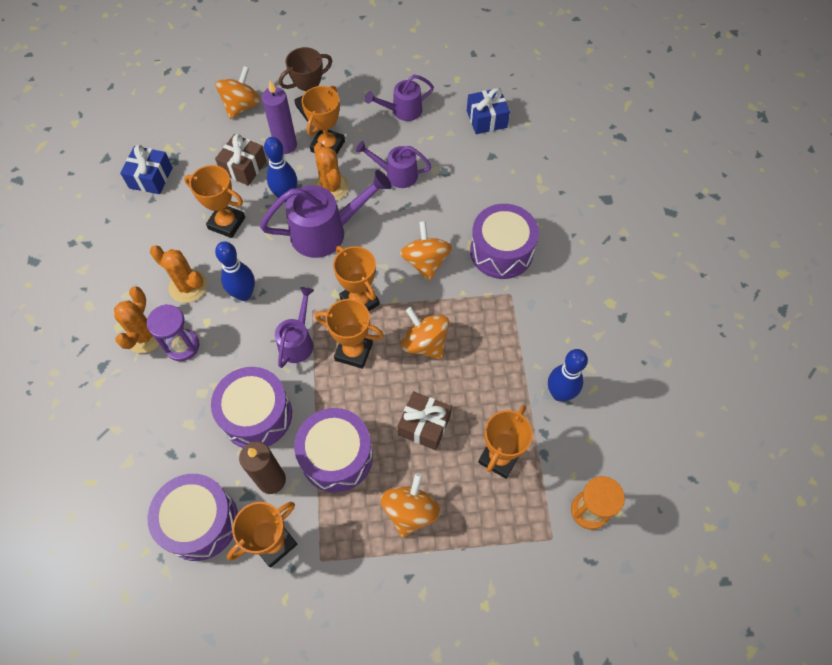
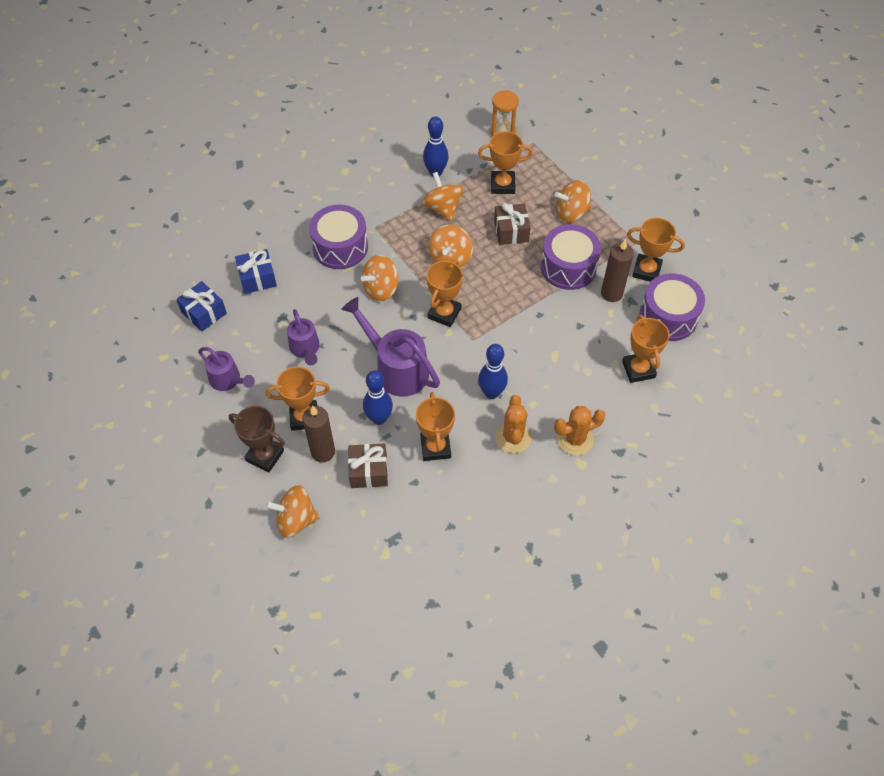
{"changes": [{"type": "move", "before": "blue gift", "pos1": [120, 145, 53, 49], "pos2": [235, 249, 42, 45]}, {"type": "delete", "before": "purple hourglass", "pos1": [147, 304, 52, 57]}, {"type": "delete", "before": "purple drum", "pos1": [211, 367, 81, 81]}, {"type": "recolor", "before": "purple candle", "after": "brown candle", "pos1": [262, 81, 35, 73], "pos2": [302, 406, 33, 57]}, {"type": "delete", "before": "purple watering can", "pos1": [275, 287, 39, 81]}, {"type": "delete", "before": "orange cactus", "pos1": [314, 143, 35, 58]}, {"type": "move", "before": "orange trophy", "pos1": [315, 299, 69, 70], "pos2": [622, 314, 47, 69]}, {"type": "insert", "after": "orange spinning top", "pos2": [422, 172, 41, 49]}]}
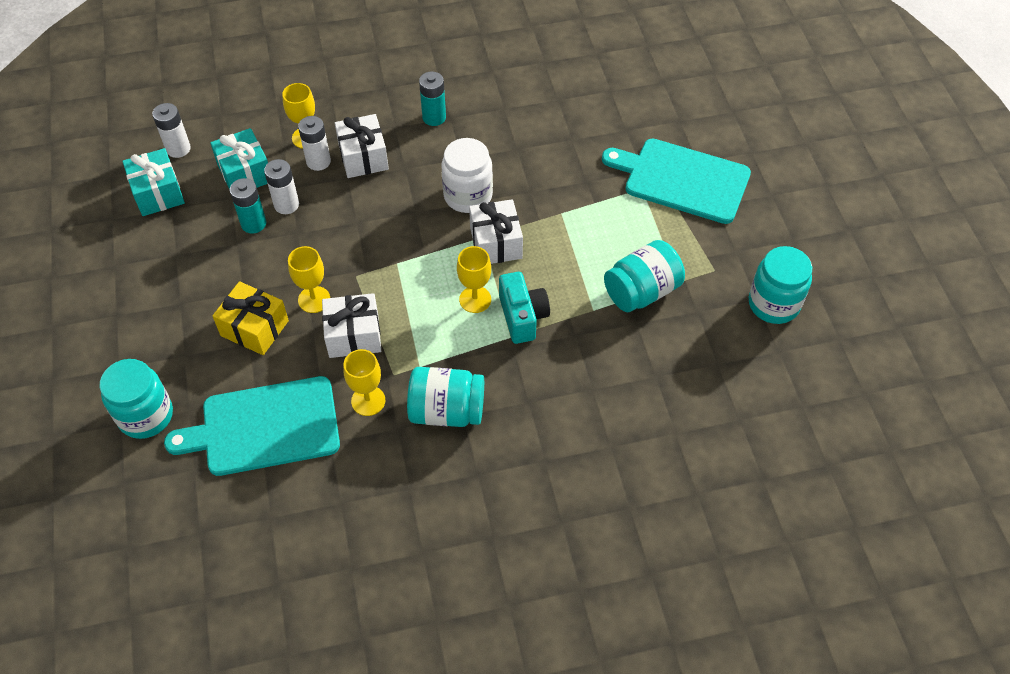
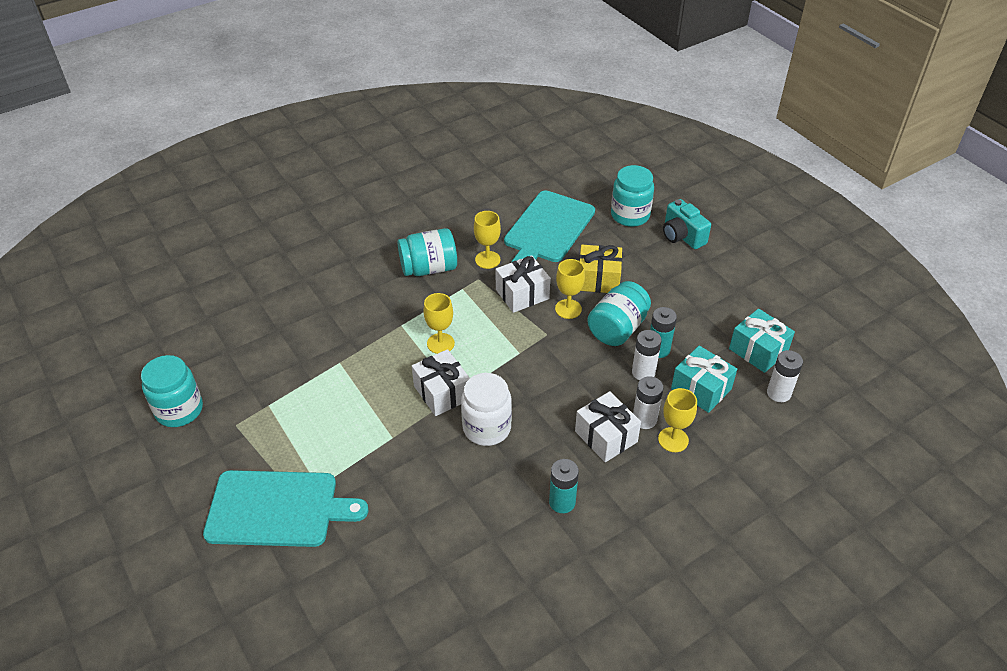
{"changes": [{"type": "rotate", "before": "turquoise cutting board", "pos1": [164, 376, 176, 100], "pos2": [504, 190, 91, 72], "turn": 150}, {"type": "move", "before": "turquoise camera", "pos1": [499, 272, 51, 72], "pos2": [663, 199, 48, 50]}, {"type": "move", "before": "turquoise jar", "pos1": [604, 240, 81, 72], "pos2": [587, 281, 64, 65]}]}
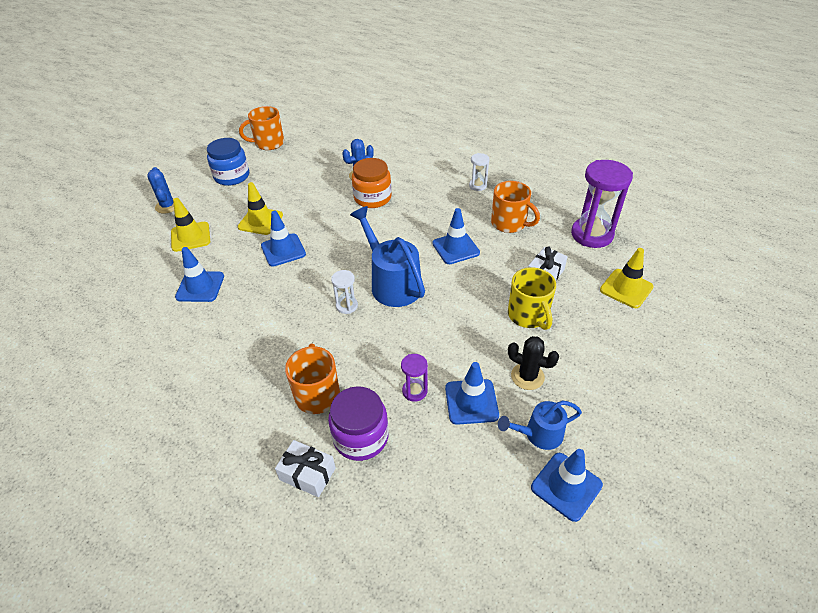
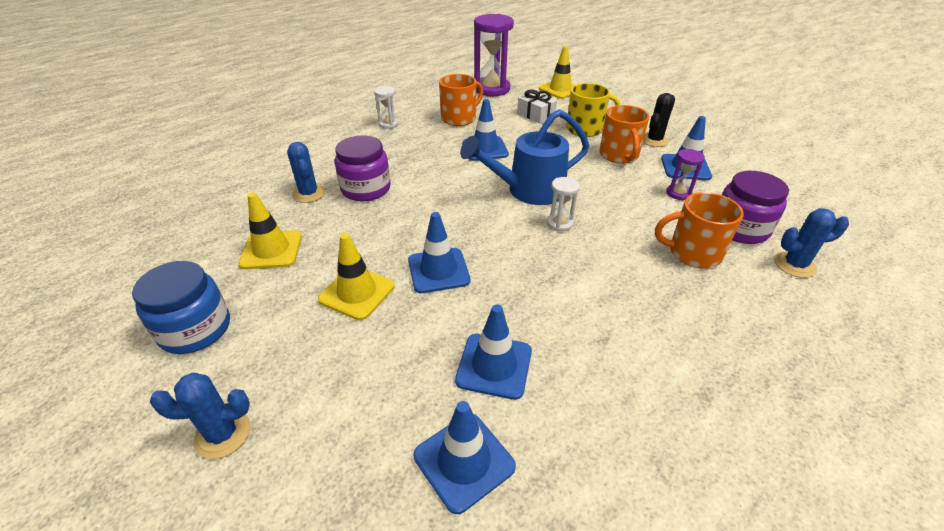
{"changes": [{"type": "move", "before": "yellow traffic cone", "pos1": [171, 198, 39, 54], "pos2": [238, 193, 64, 76]}, {"type": "move", "before": "orange mug", "pos1": [239, 106, 45, 44], "pos2": [599, 105, 50, 59]}, {"type": "replace", "before": "white gift", "after": "blue cactus", "pos1": [275, 440, 61, 57], "pos2": [774, 208, 75, 70]}, {"type": "recolor", "before": "orange jar", "after": "purple jar", "pos1": [352, 158, 39, 50], "pos2": [335, 135, 56, 66]}, {"type": "delete", "before": "blue watering can", "pos1": [498, 401, 84, 49]}, {"type": "move", "before": "blue traffic cone", "pos1": [531, 449, 72, 73], "pos2": [414, 401, 102, 113]}]}
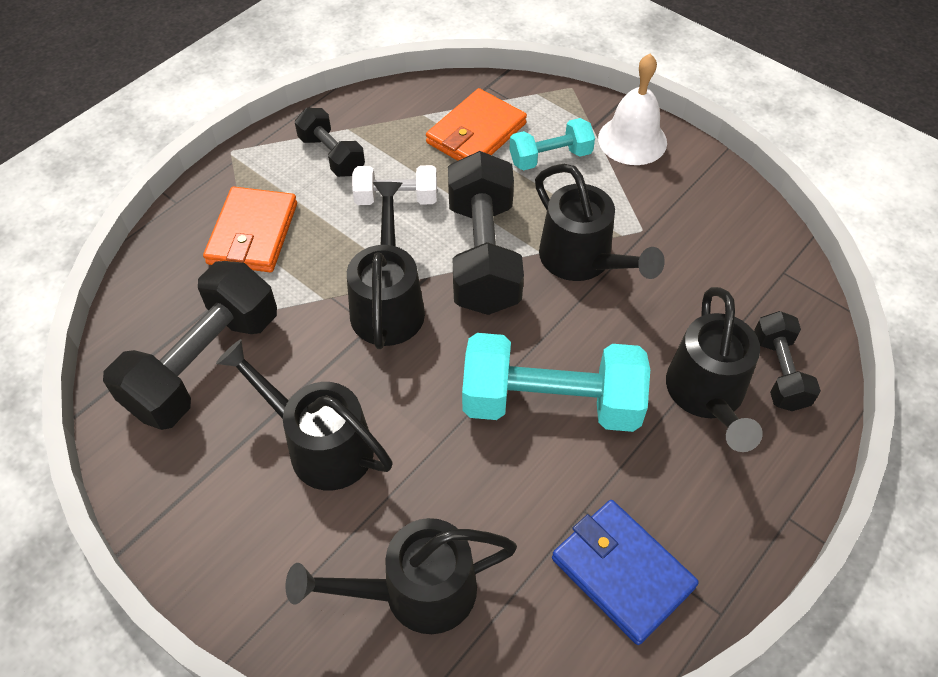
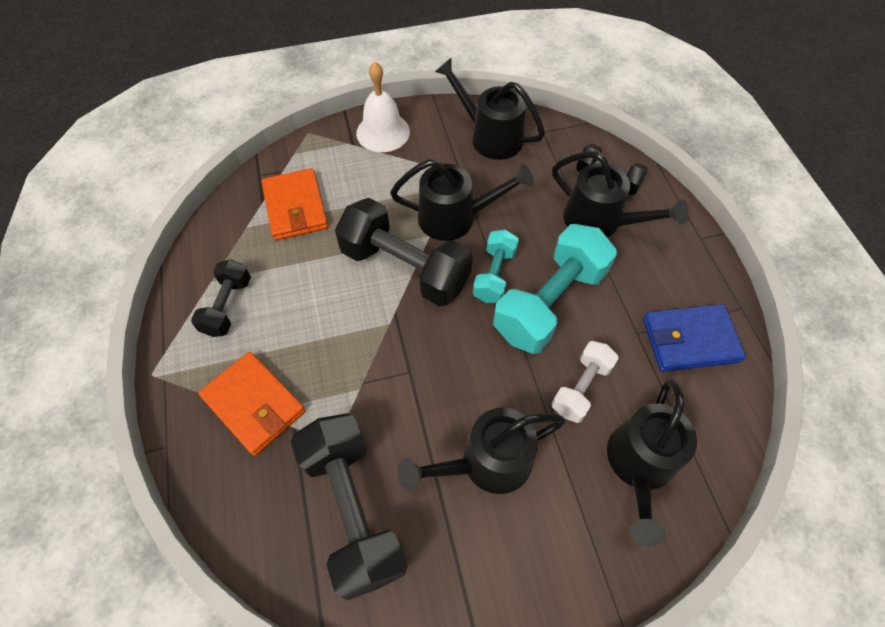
{"changes": [{"type": "rotate", "before": "black dumbbell", "pos1": [295, 108, 70, 69], "pos2": [191, 259, 60, 78], "turn": -75}, {"type": "move", "before": "black watering can", "pos1": [347, 182, 78, 167], "pos2": [435, 58, 110, 102]}, {"type": "move", "before": "white dumbbell", "pos1": [352, 165, 85, 40], "pos2": [552, 341, 67, 82]}, {"type": "move", "before": "turquoise dumbbell", "pos1": [509, 118, 86, 52], "pos2": [473, 230, 46, 73]}]}
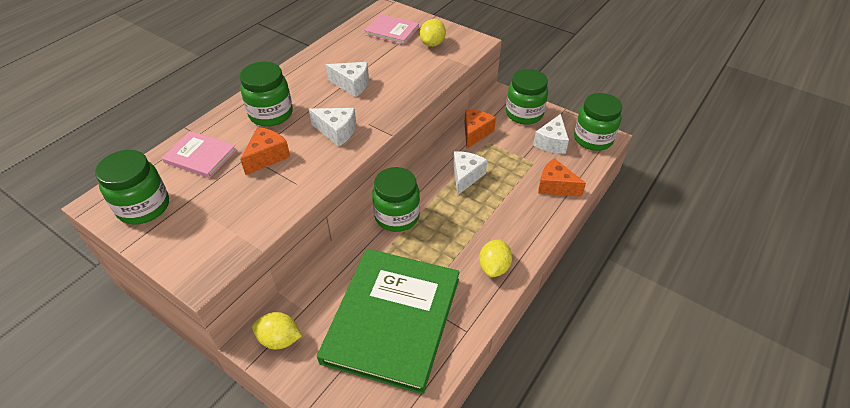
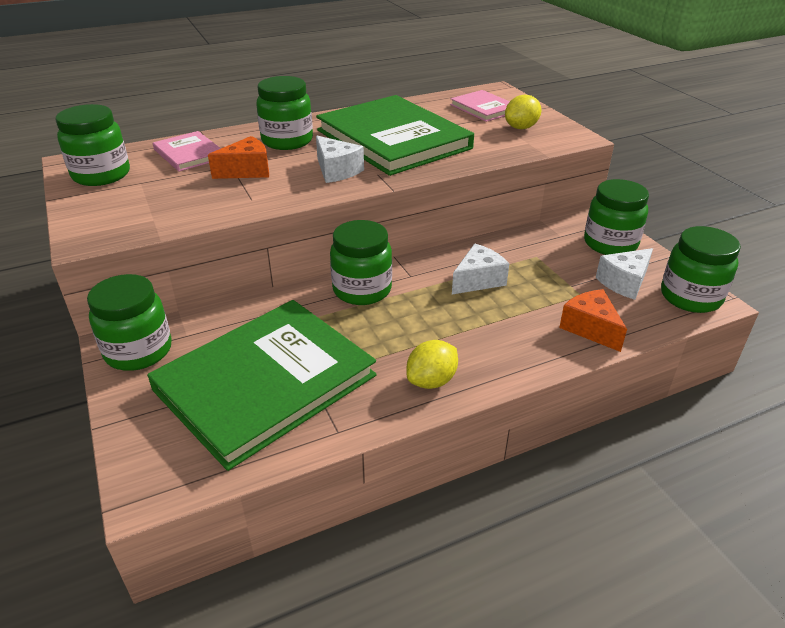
{"changes": [{"type": "replace", "before": "yellow lemon", "after": "green jar", "pos1": [252, 312, 50, 37], "pos2": [87, 274, 85, 97]}, {"type": "replace", "before": "white cheese", "after": "green book", "pos1": [325, 62, 44, 35], "pos2": [316, 95, 158, 81]}, {"type": "delete", "before": "orange cheese", "pos1": [464, 109, 32, 39]}]}
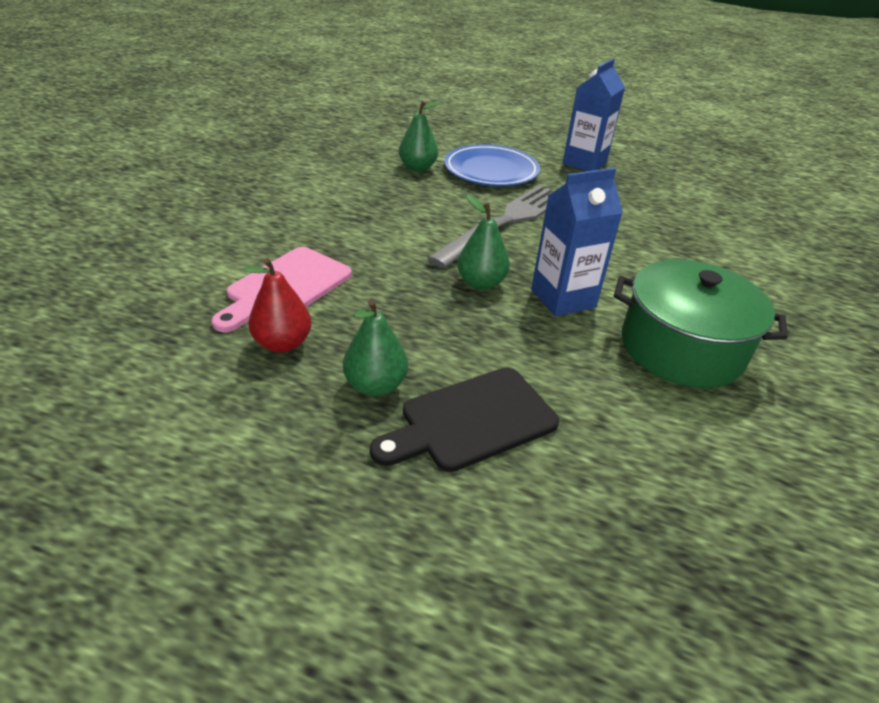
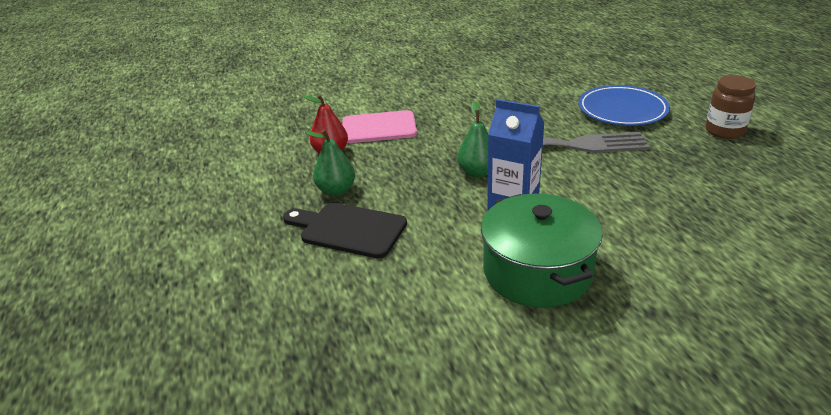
{"changes": [{"type": "delete", "before": "green pear", "pos1": [399, 101, 42, 71]}, {"type": "replace", "before": "blue carton", "after": "brown jar", "pos1": [563, 58, 62, 113], "pos2": [706, 75, 50, 64]}]}
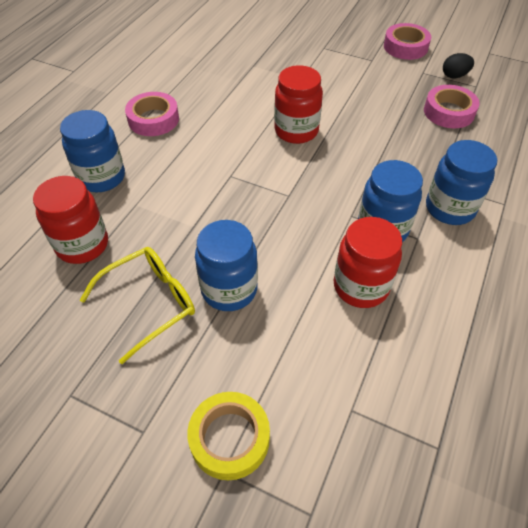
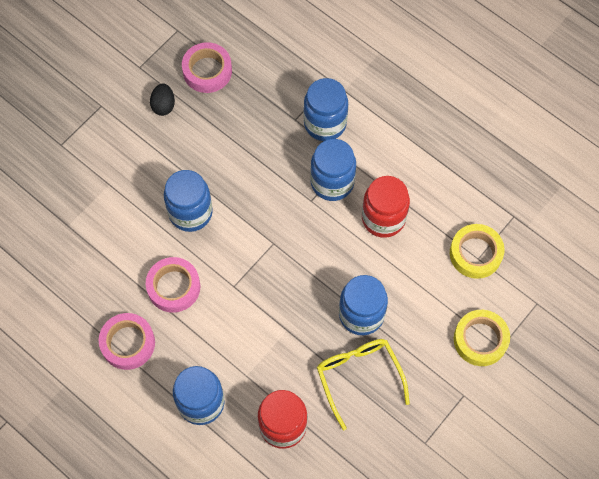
{"changes": [{"type": "recolor", "before": "red jar", "after": "blue jar", "pos1": [274, 65, 49, 79], "pos2": [164, 170, 49, 62]}, {"type": "move", "before": "pink tape", "pos1": [384, 23, 47, 37], "pos2": [146, 257, 54, 56]}, {"type": "move", "before": "black egg", "pos1": [443, 53, 31, 25], "pos2": [150, 83, 25, 33]}, {"type": "insert", "after": "yellow tape", "pos2": [450, 224, 55, 55]}]}
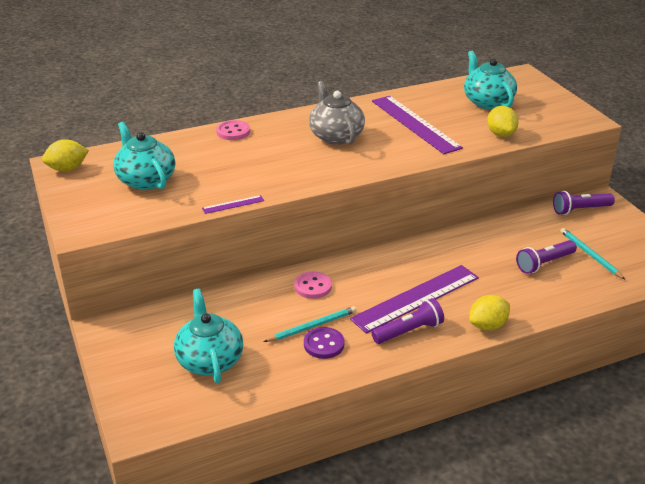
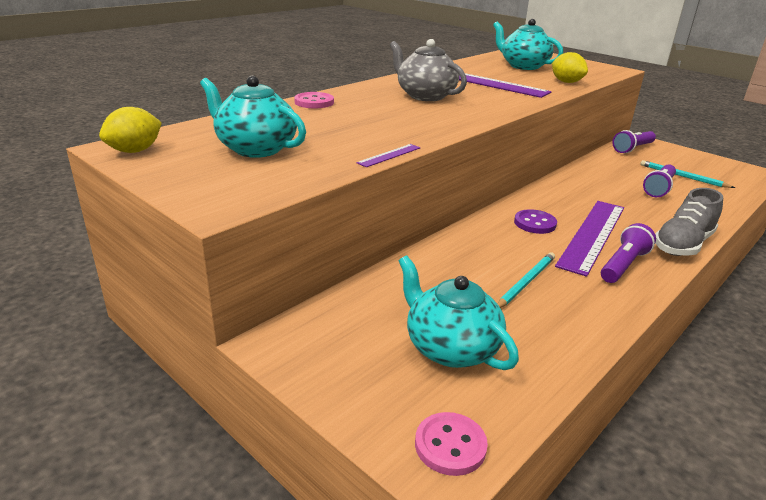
{"changes": [{"type": "move", "before": "pink button", "pos1": [294, 271, 38, 28], "pos2": [415, 412, 73, 64]}, {"type": "move", "before": "purple button", "pos1": [304, 327, 41, 32], "pos2": [514, 209, 43, 25]}, {"type": "replace", "before": "yellow lemon", "after": "grey shoe", "pos1": [469, 295, 41, 36], "pos2": [655, 188, 68, 68]}]}
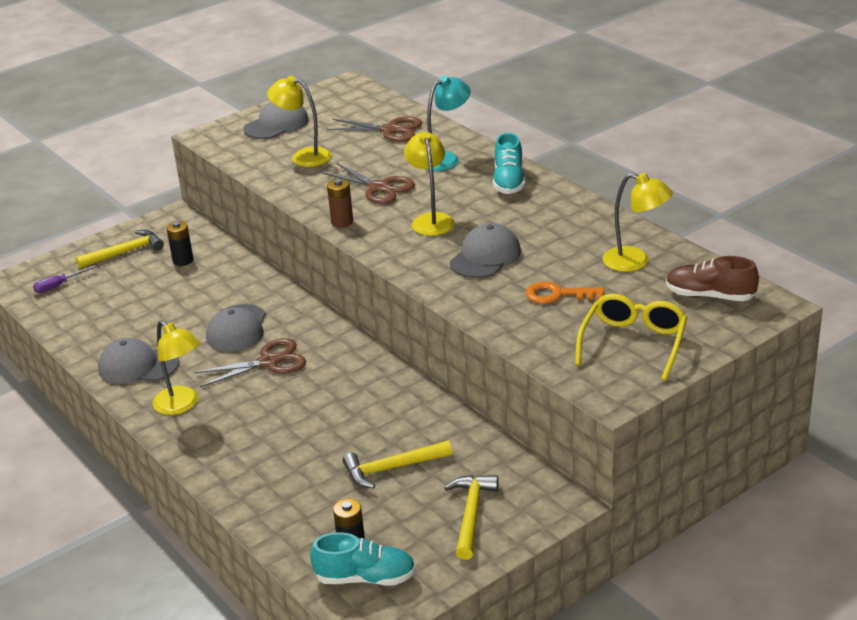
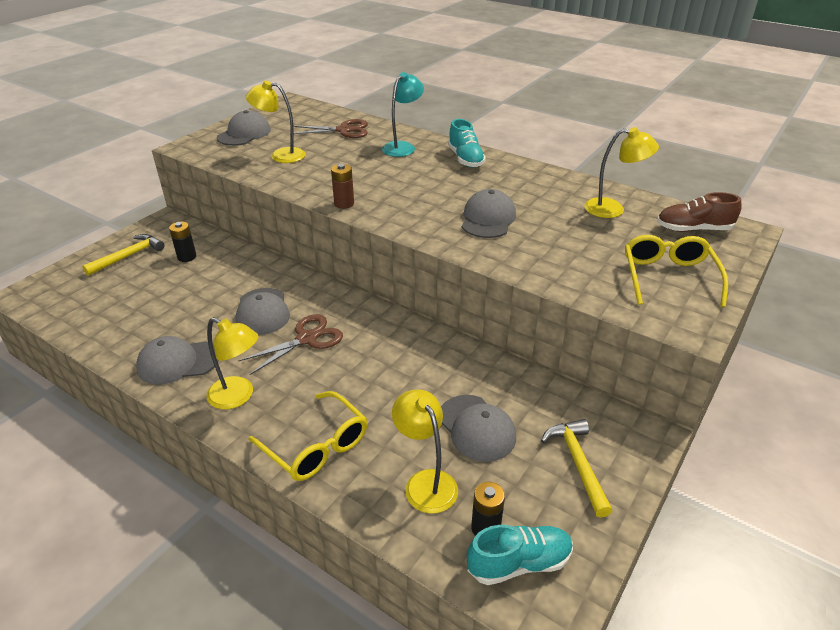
{"changes": [{"type": "delete", "before": "purple screwdriver", "pos1": [33, 265, 63, 28]}, {"type": "delete", "before": "brown scissors", "pos1": [322, 163, 93, 41]}, {"type": "replace", "before": "yellow hammer", "after": "grey cap", "pos1": [343, 440, 110, 48], "pos2": [441, 395, 75, 67]}, {"type": "move", "before": "yellow lamp", "pos1": [404, 132, 51, 104], "pos2": [392, 390, 66, 124]}, {"type": "delete", "before": "orange key", "pos1": [525, 281, 80, 23]}, {"type": "insert", "after": "yellow glasses", "pos2": [248, 391, 119, 90]}]}
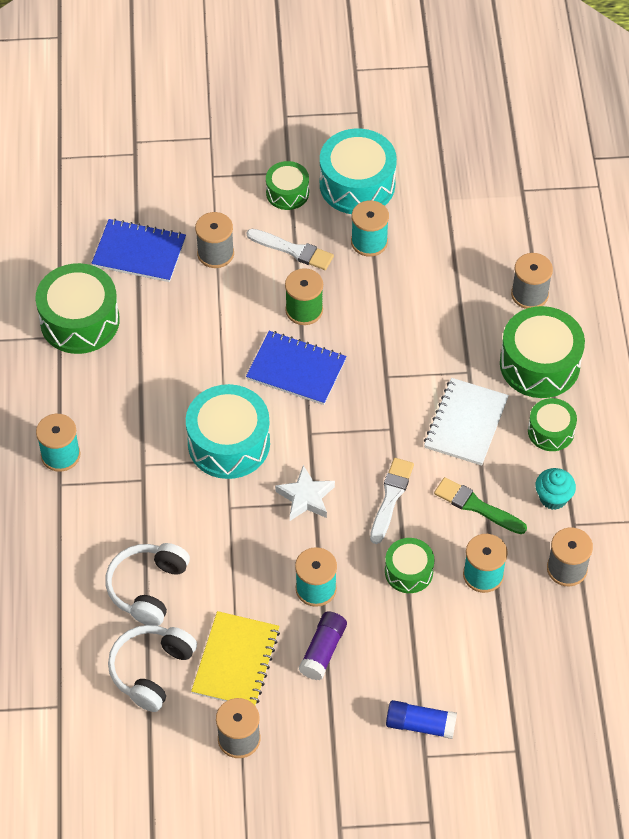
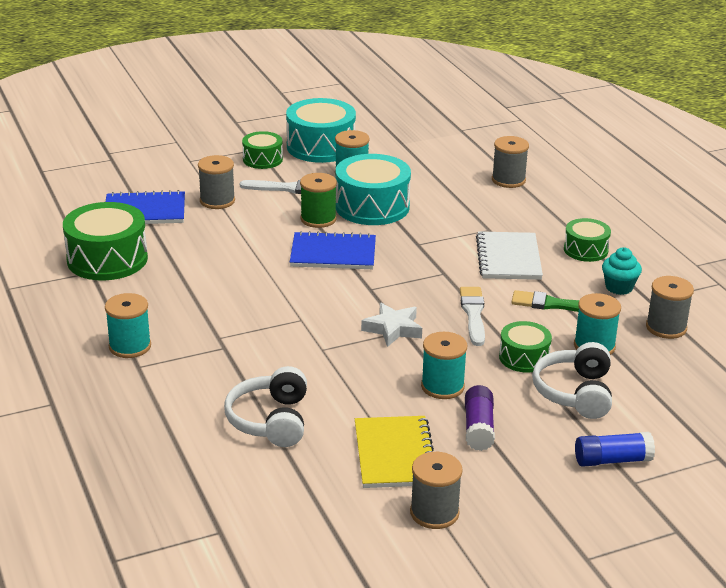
{"changes": [{"type": "move", "before": "white headphones", "pos1": [108, 625, 89, 87], "pos2": [532, 342, 80, 77]}, {"type": "move", "before": "turquoise drum", "pos1": [186, 384, 84, 95], "pos2": [336, 154, 75, 71]}, {"type": "delete", "before": "green drum", "pos1": [500, 306, 85, 92]}]}
